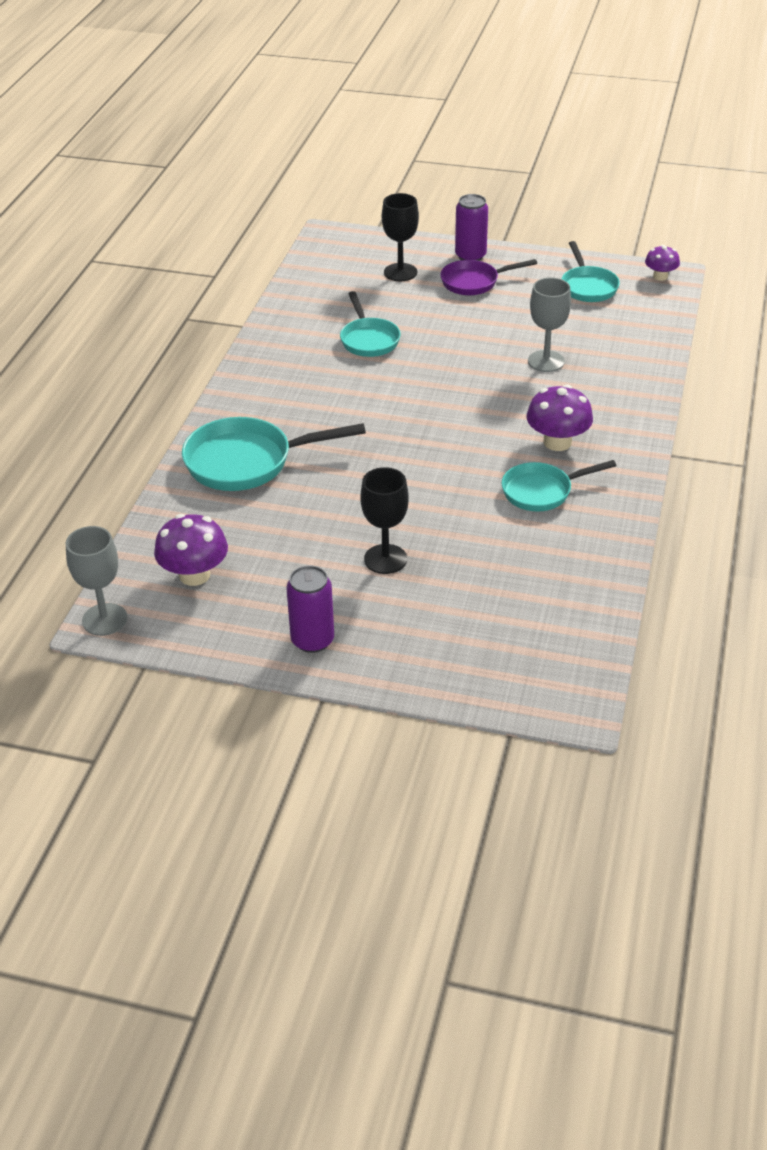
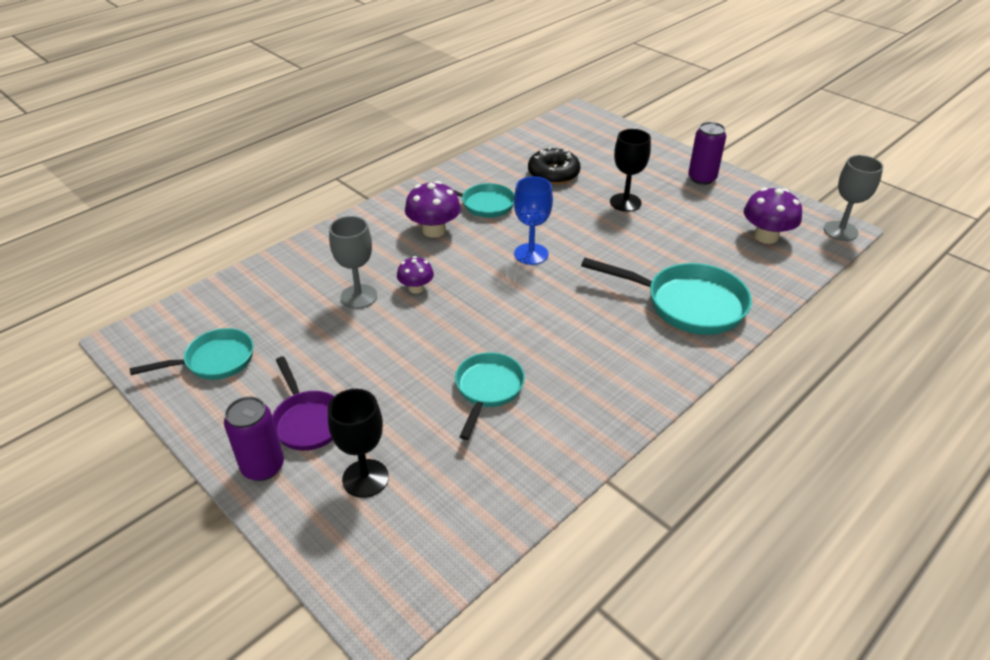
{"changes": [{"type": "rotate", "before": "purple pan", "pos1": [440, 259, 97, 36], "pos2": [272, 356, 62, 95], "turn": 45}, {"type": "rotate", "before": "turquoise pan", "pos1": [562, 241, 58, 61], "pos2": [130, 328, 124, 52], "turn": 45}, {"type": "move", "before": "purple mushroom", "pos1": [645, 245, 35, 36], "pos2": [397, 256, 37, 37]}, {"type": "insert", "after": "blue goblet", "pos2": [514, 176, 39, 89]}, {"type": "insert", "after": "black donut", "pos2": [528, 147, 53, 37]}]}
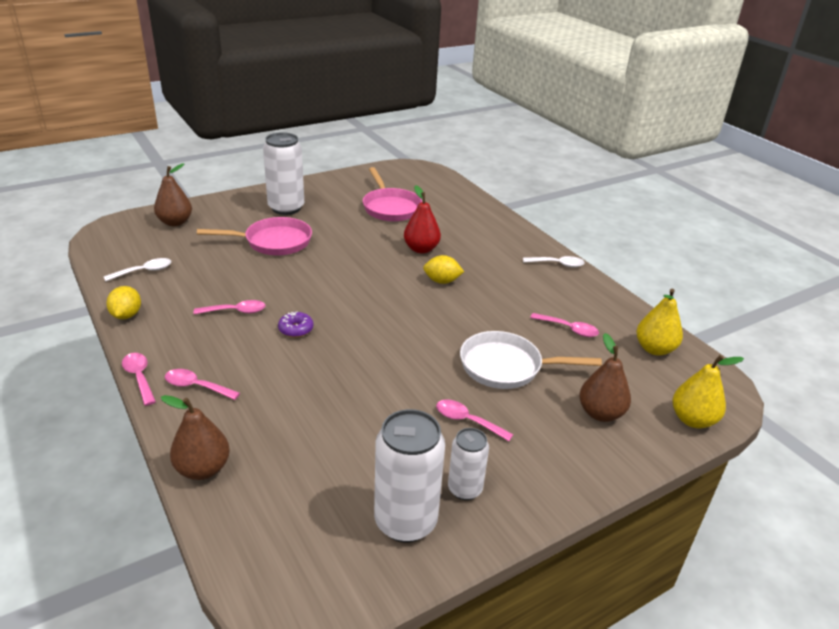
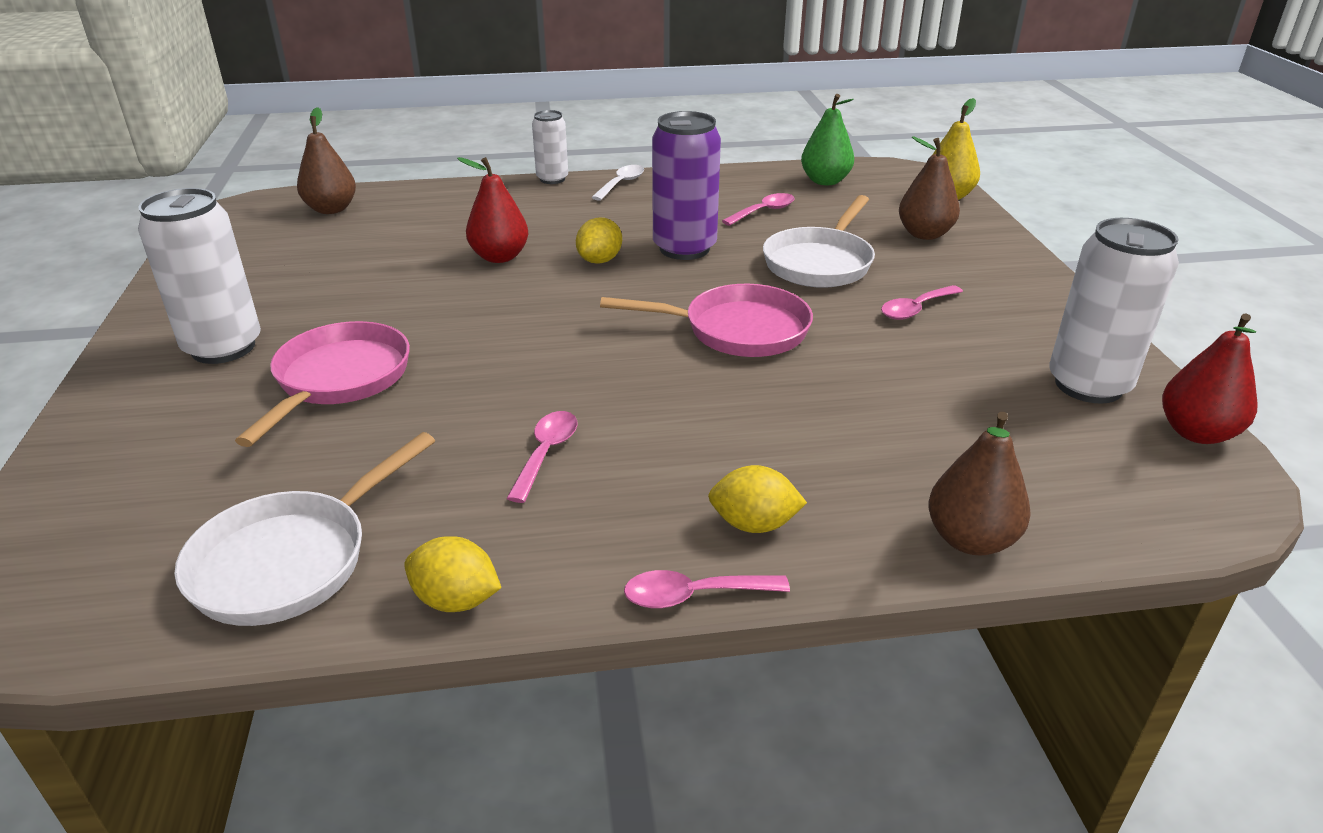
{"changes": [{"type": "replace", "before": "white spoon", "after": "white pan", "pos1": [104, 258, 67, 24], "pos2": [174, 432, 261, 194]}, {"type": "move", "before": "brown pear", "pos1": [154, 163, 38, 63], "pos2": [297, 107, 59, 107]}, {"type": "replace", "before": "pink spoon", "after": "yellow lemon", "pos1": [165, 369, 75, 31], "pos2": [708, 465, 99, 68]}, {"type": "delete", "before": "purple donut", "pos1": [278, 311, 35, 26]}, {"type": "move", "before": "pink pan", "pos1": [363, 167, 59, 54], "pos2": [600, 284, 213, 73]}, {"type": "move", "before": "white can", "pos1": [448, 428, 41, 72], "pos2": [532, 110, 36, 74]}, {"type": "recolor", "before": "yellow pear", "after": "green pear", "pos1": [636, 289, 47, 67], "pos2": [801, 94, 53, 91]}, {"type": "insert", "after": "purple can", "pos2": [652, 111, 69, 149]}, {"type": "insert", "after": "red pear", "pos2": [1162, 314, 96, 130]}]}
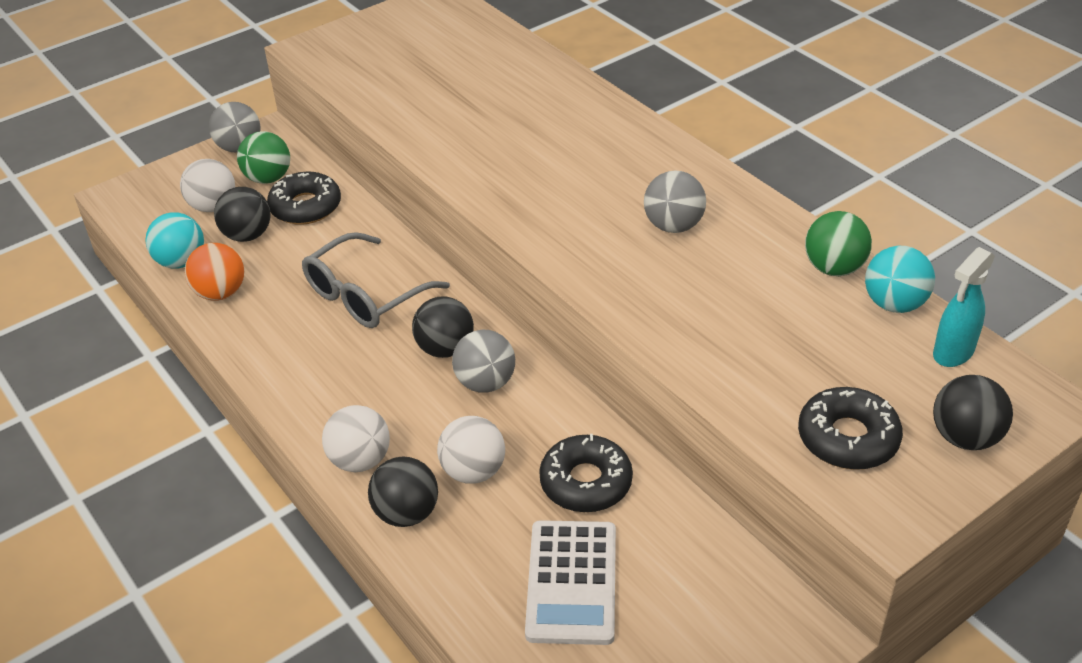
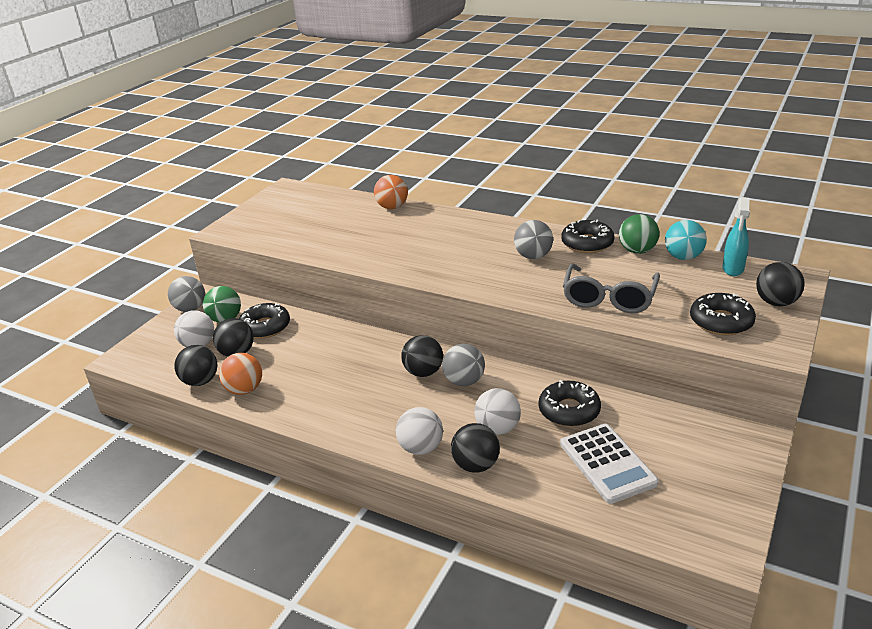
{"changes": [{"type": "recolor", "before": "turquoise ball", "after": "black ball", "pos1": [145, 212, 59, 57], "pos2": [174, 345, 43, 41]}, {"type": "move", "before": "grey glasses", "pos1": [302, 232, 148, 96], "pos2": [563, 263, 97, 50]}, {"type": "insert", "after": "orange ball", "pos2": [374, 175, 34, 34]}, {"type": "insert", "after": "black donut", "pos2": [561, 220, 53, 33]}]}
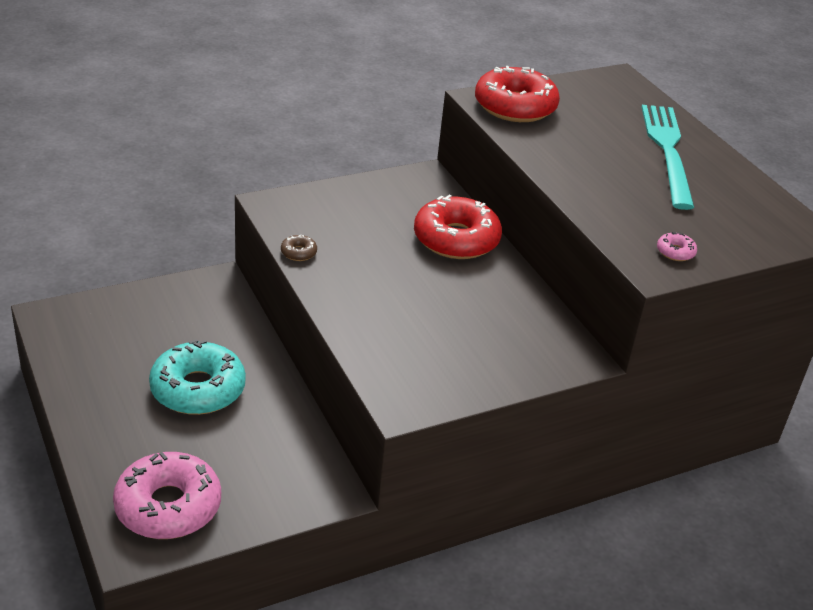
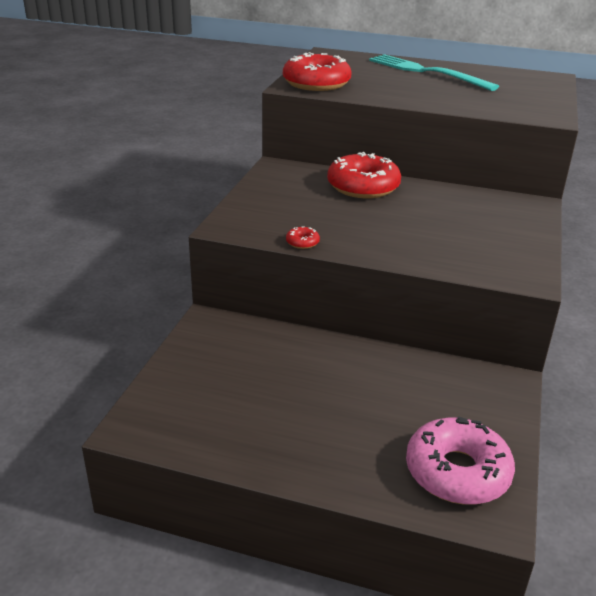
{"changes": [{"type": "delete", "before": "turquoise donut", "pos1": [149, 339, 97, 76]}, {"type": "recolor", "before": "brown donut", "after": "red donut", "pos1": [281, 235, 36, 26], "pos2": [286, 226, 34, 23]}, {"type": "delete", "before": "pink donut", "pos1": [657, 232, 40, 29]}]}
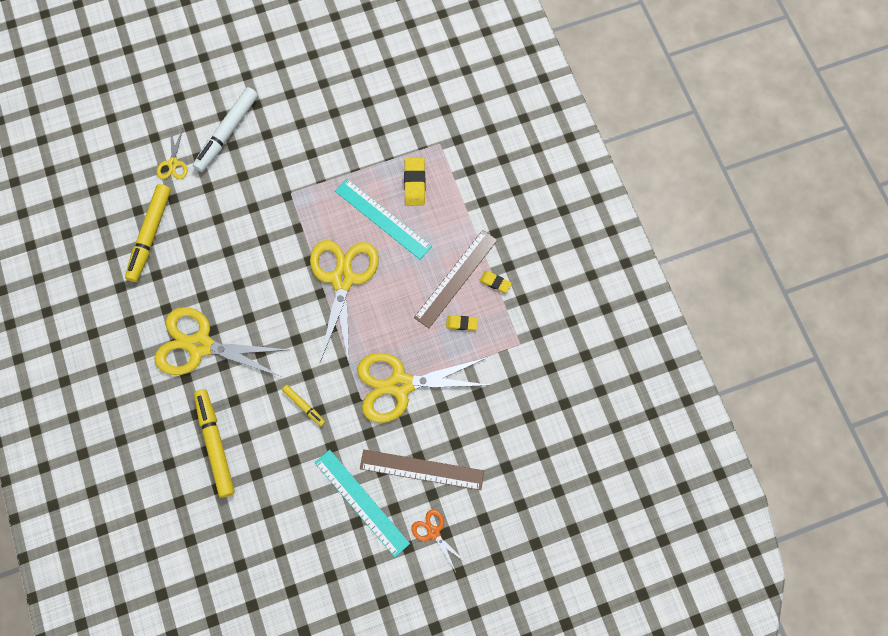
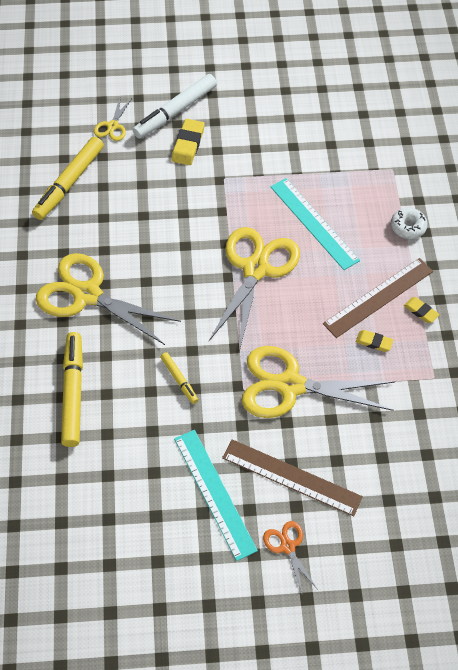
{"changes": [{"type": "move", "before": "yellow eraser", "pos1": [404, 158, 22, 48], "pos2": [172, 119, 33, 46]}, {"type": "insert", "after": "white donut", "pos2": [391, 208, 37, 31]}]}
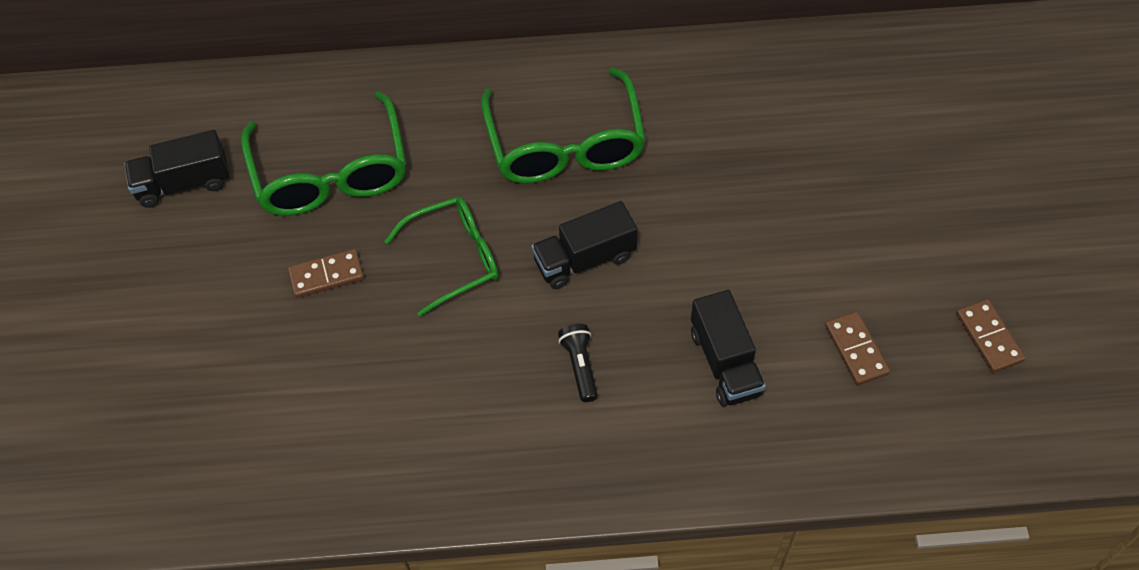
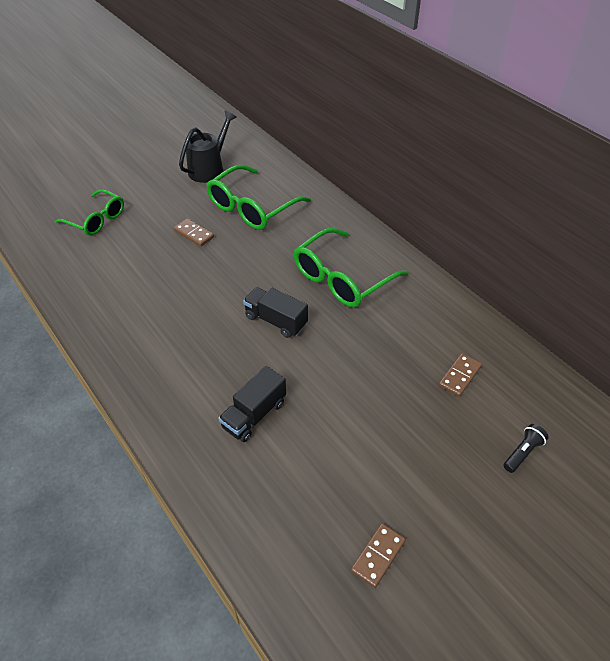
{"changes": [{"type": "replace", "before": "black truck", "after": "black watering can", "pos1": [124, 130, 106, 78], "pos2": [179, 111, 58, 72]}, {"type": "move", "before": "green glasses", "pos1": [385, 197, 113, 119], "pos2": [55, 189, 69, 47]}, {"type": "move", "before": "black flashlight", "pos1": [558, 324, 40, 78], "pos2": [503, 424, 46, 49]}, {"type": "move", "before": "brown domino", "pos1": [825, 311, 65, 74], "pos2": [439, 353, 43, 44]}]}
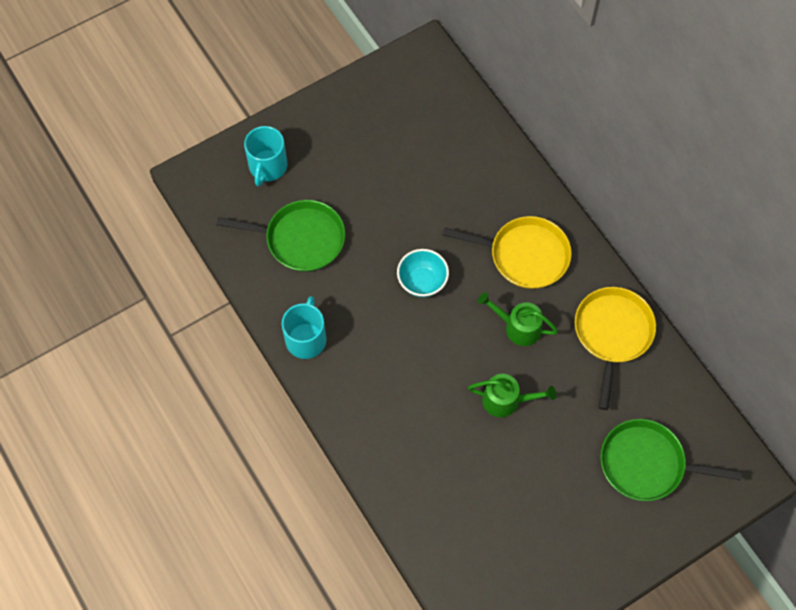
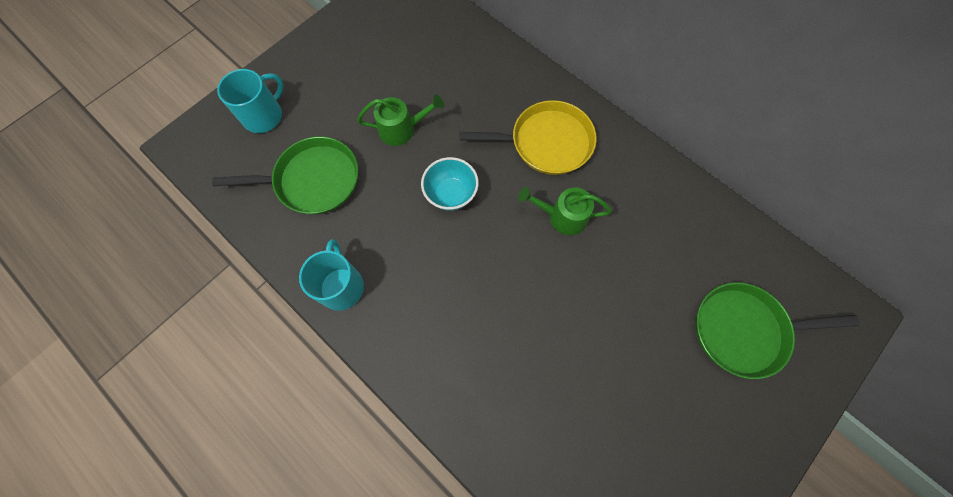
{"changes": [{"type": "rotate", "before": "turquoise mug", "pos1": [244, 126, 44, 61], "pos2": [217, 69, 66, 64], "turn": -135}, {"type": "move", "before": "green watering can", "pos1": [468, 374, 88, 43], "pos2": [357, 95, 87, 51]}, {"type": "delete", "before": "yellow pan", "pos1": [575, 287, 81, 123]}]}
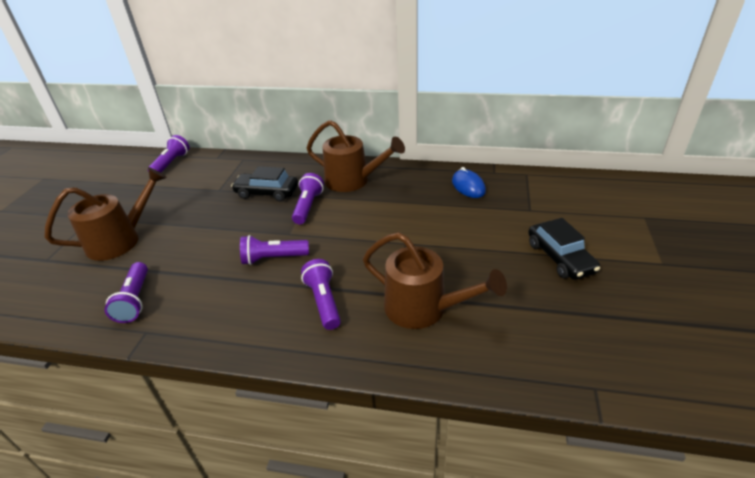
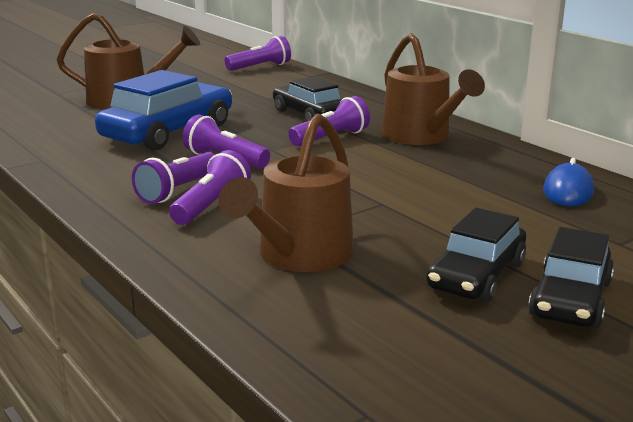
{"changes": [{"type": "move", "before": "purple flashlight", "pos1": [105, 262, 43, 61], "pos2": [132, 152, 83, 52]}, {"type": "rotate", "before": "brown watering can", "pos1": [363, 232, 144, 97], "pos2": [218, 114, 136, 158], "turn": 45}, {"type": "insert", "after": "blue car", "pos2": [95, 70, 137, 81]}, {"type": "insert", "after": "black car", "pos2": [427, 208, 99, 94]}]}
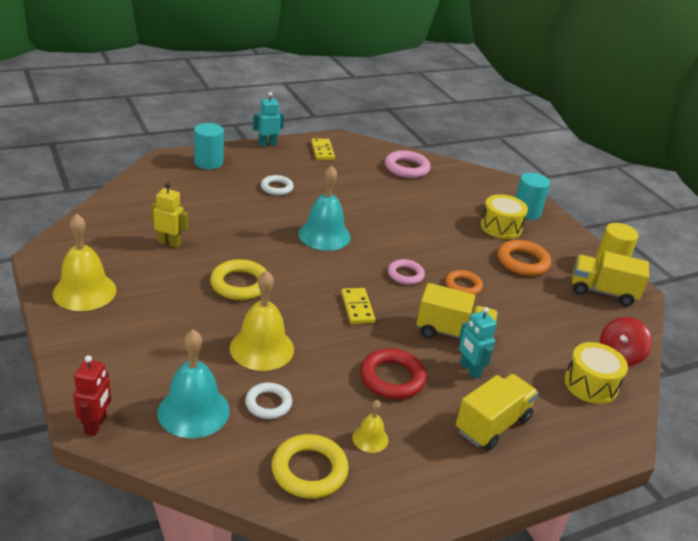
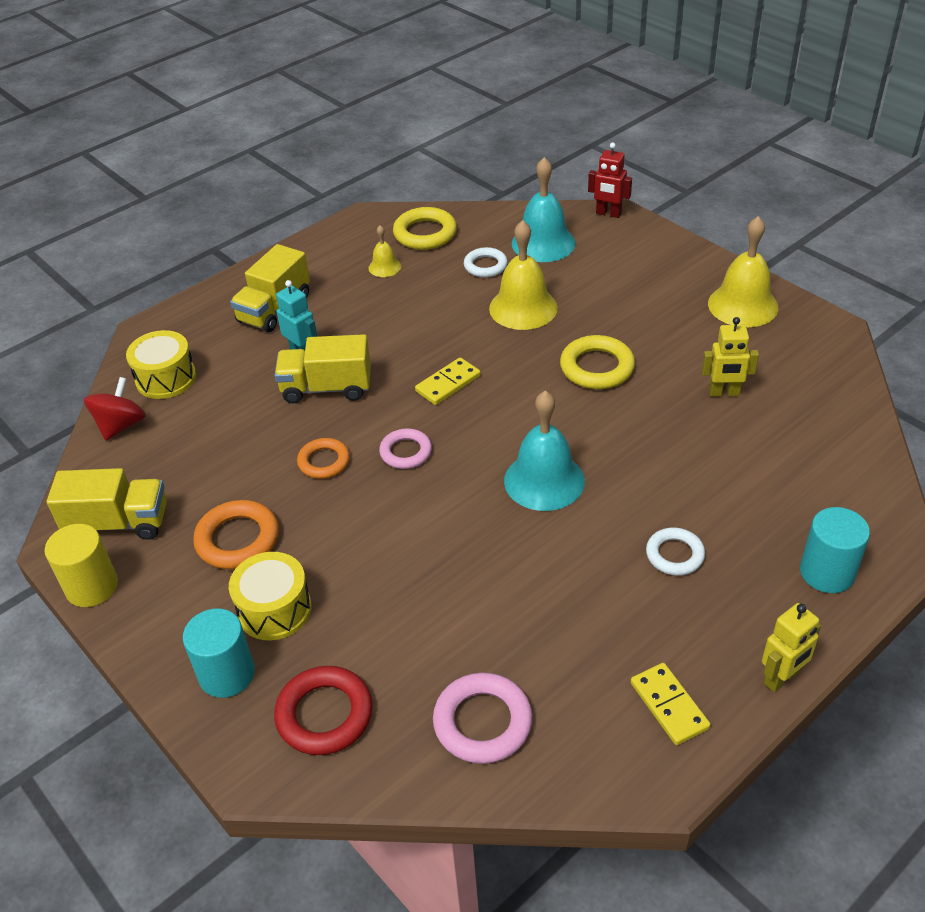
{"changes": [{"type": "rotate", "before": "red robot", "pos1": [73, 355, 38, 81], "pos2": [588, 143, 44, 75], "turn": -60}, {"type": "recolor", "before": "turquoise robot", "after": "yellow robot", "pos1": [253, 92, 31, 55], "pos2": [762, 603, 59, 89]}, {"type": "rotate", "before": "yellow domino", "pos1": [341, 288, 34, 36], "pos2": [415, 357, 66, 48], "turn": 75}, {"type": "move", "before": "red ring", "pos1": [360, 348, 67, 51], "pos2": [274, 666, 98, 89]}]}
